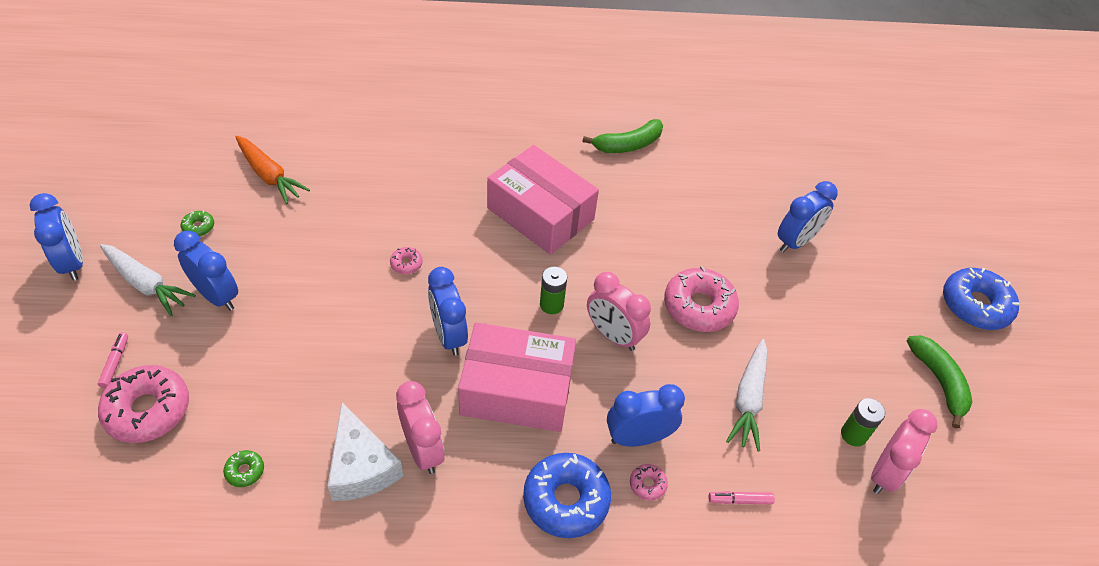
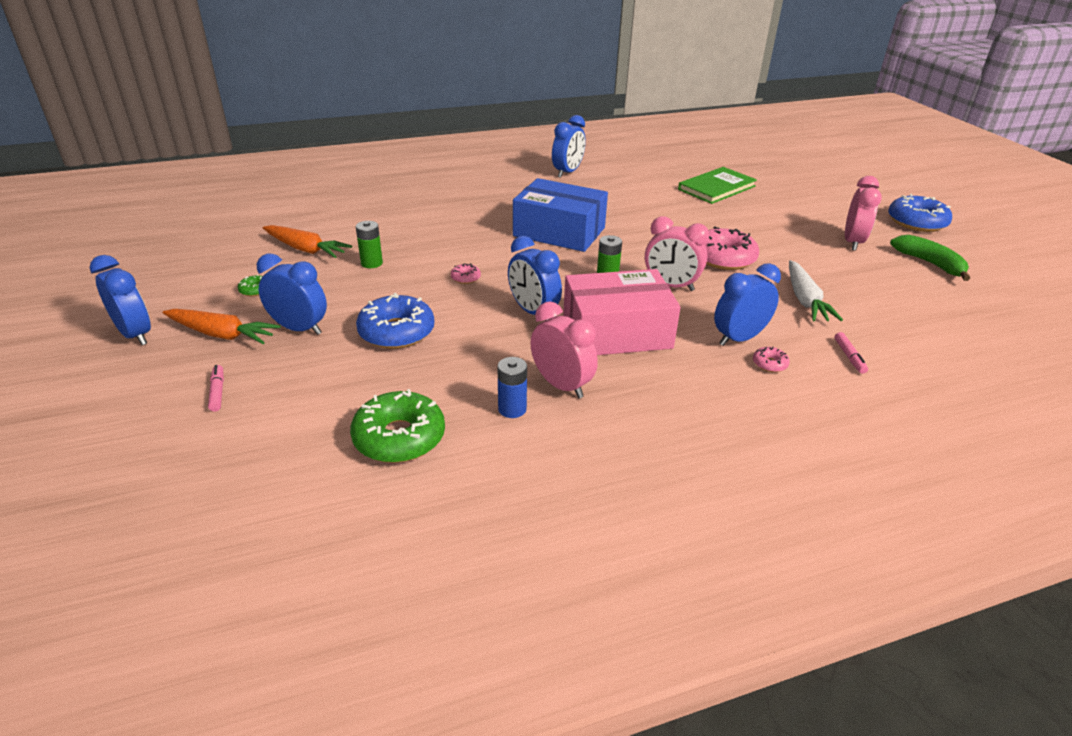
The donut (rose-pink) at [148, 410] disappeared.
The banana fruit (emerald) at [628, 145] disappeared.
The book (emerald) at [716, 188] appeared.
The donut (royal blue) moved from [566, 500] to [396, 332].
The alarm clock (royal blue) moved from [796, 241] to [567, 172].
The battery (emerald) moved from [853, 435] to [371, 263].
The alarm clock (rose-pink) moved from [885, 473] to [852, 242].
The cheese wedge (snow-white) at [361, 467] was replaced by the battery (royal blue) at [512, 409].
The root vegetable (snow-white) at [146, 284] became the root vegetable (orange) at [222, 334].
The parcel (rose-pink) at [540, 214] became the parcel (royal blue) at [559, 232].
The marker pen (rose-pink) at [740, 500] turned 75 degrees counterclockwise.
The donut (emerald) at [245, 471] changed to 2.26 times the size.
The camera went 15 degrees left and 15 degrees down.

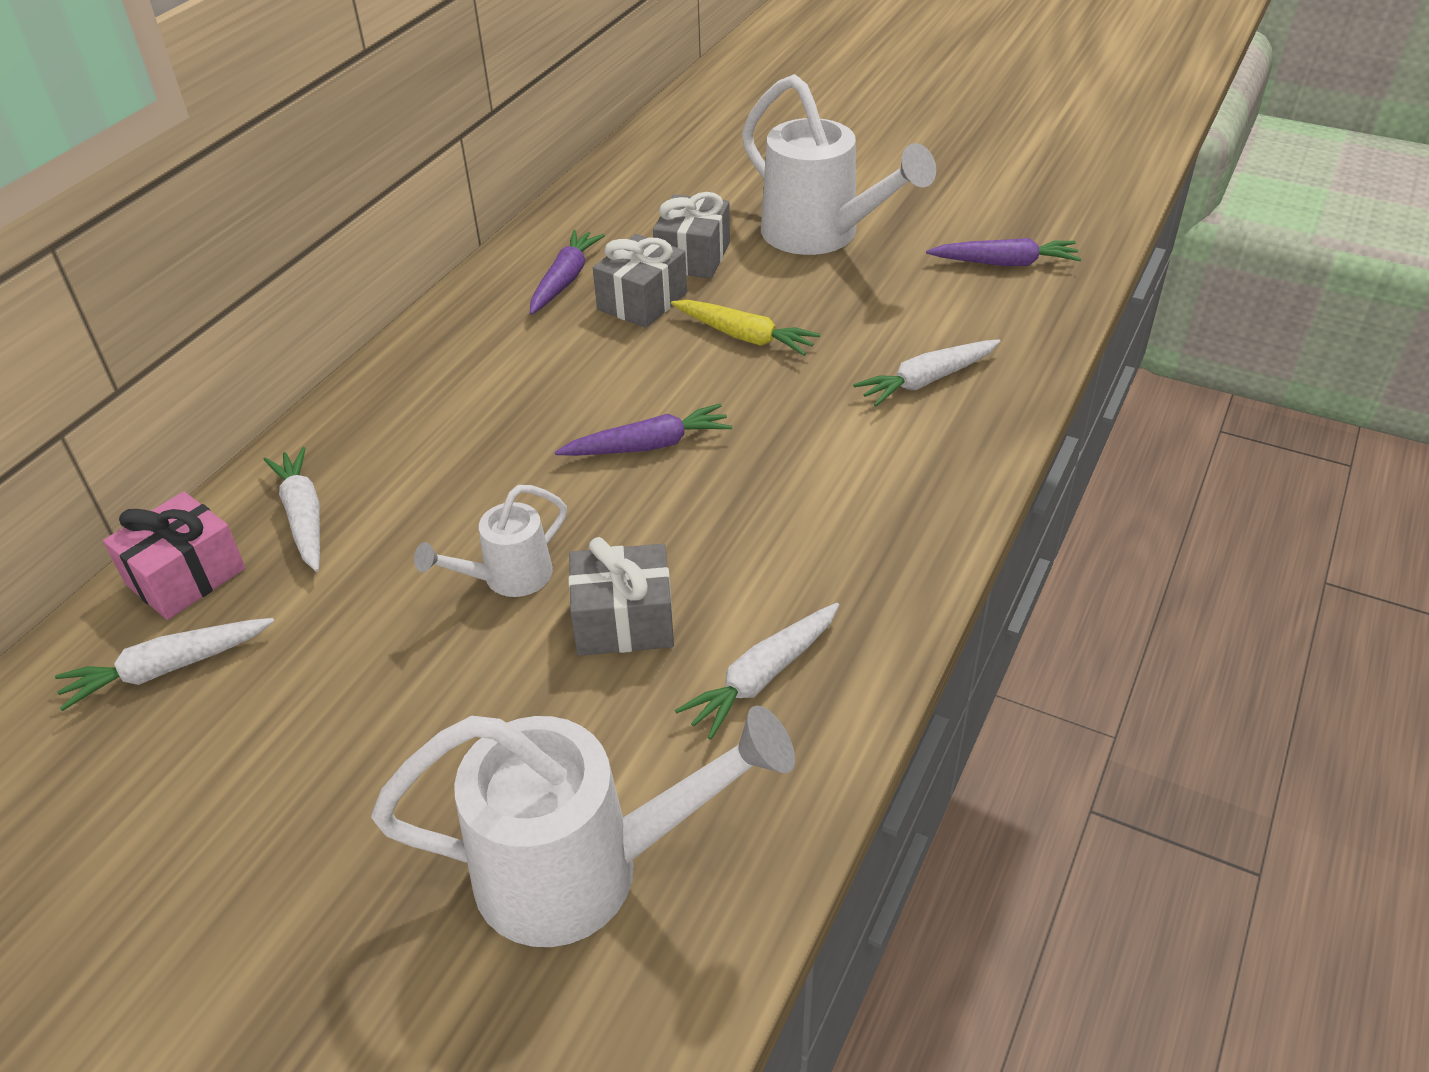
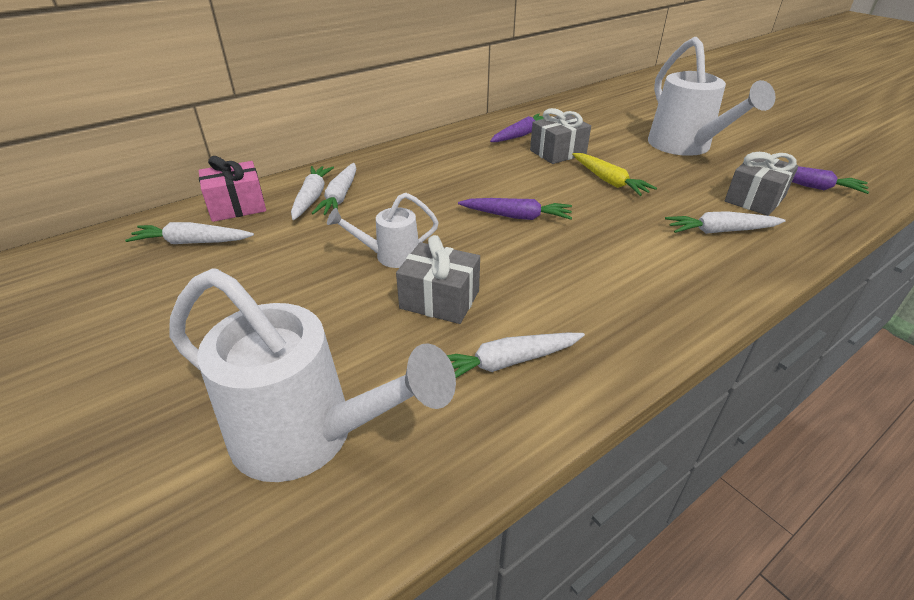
The root vegetable (snow-white) at [340, 197] appeared.
The present (ash-grey) moved from [693, 257] to [754, 199].
The camera went 25 degrees right and 5 degrees down.

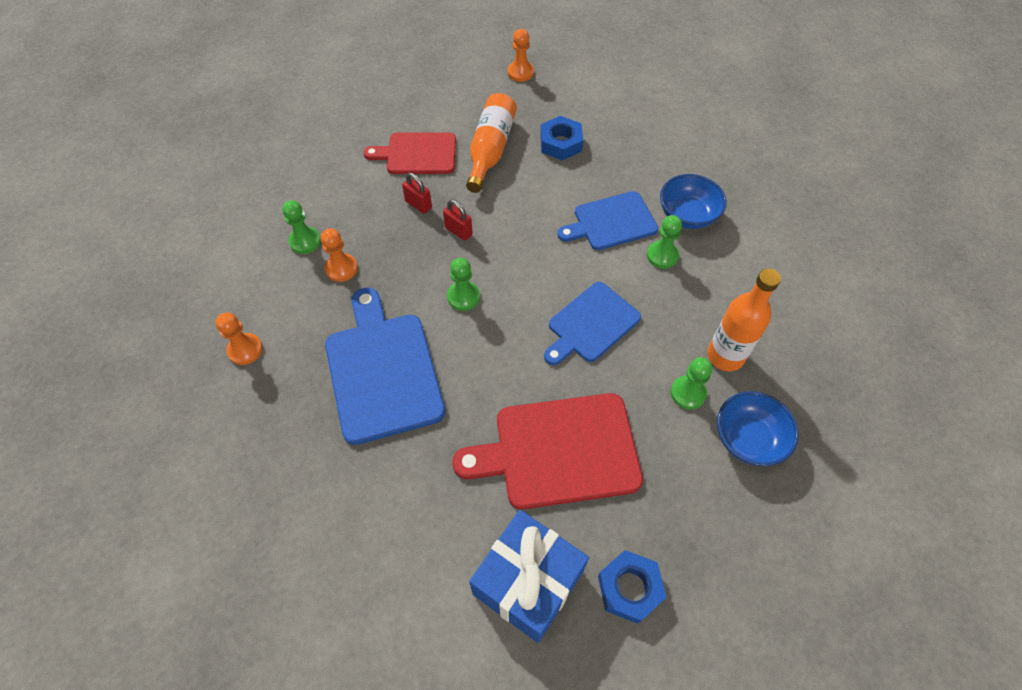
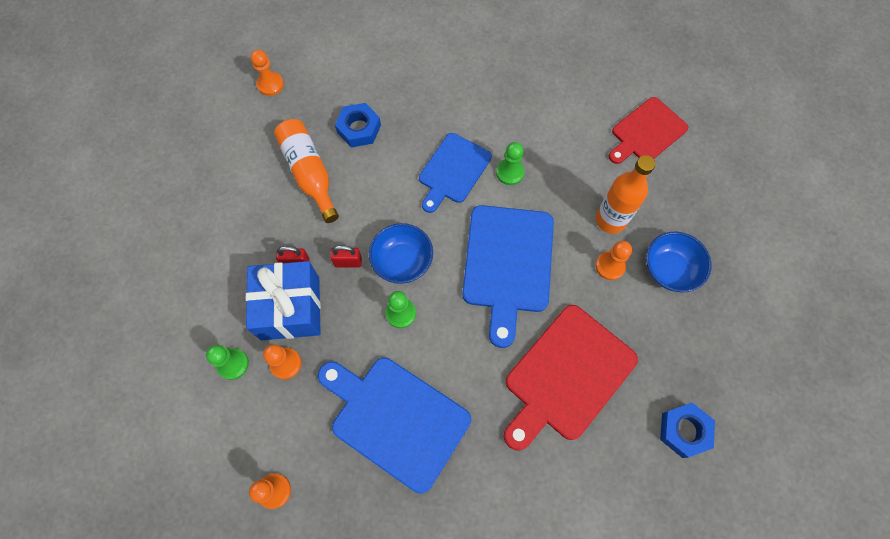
The chopping board (crimson) moved from [417, 154] to [646, 132].
The present (royal blue) moved from [528, 582] to [290, 308].
The deep dish (royal blue) moved from [687, 215] to [402, 261].
The chess pawn (emerald) at [688, 393] became the chess pawn (orange) at [610, 266].
The chopping board (royal blue) at [591, 324] changed to 1.54 times the size.
The camera went 40 degrees left and 10 degrees up.

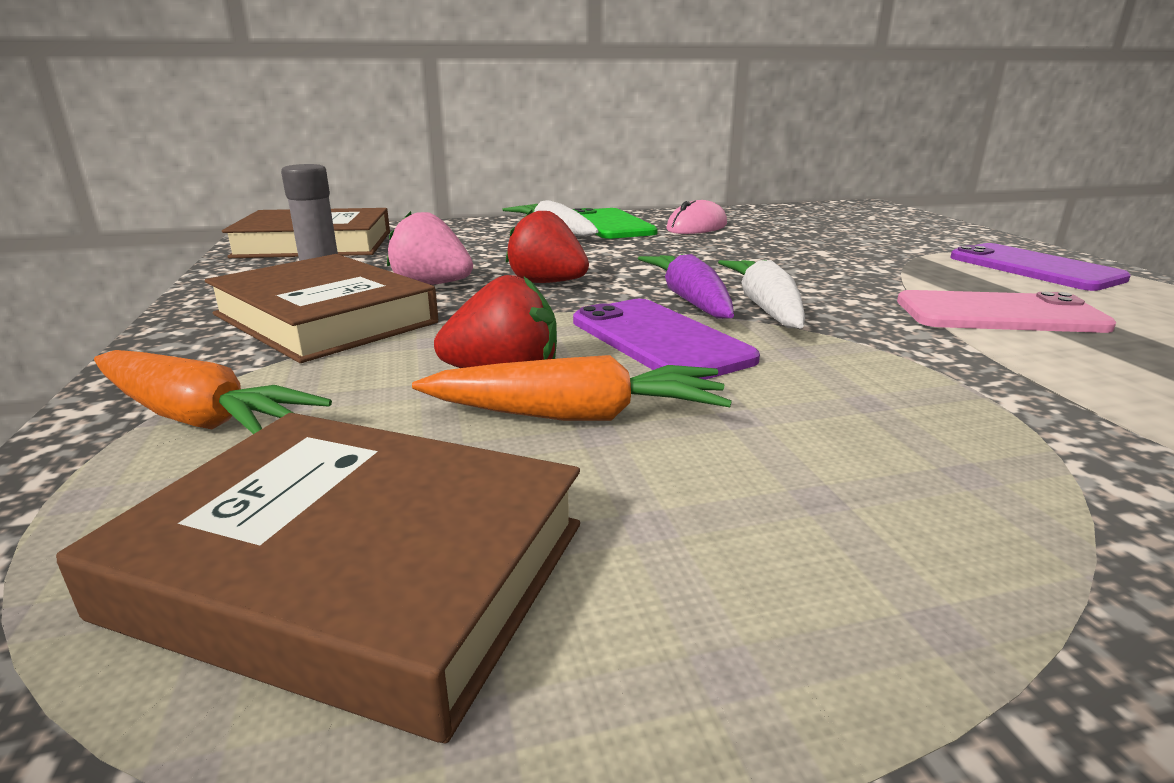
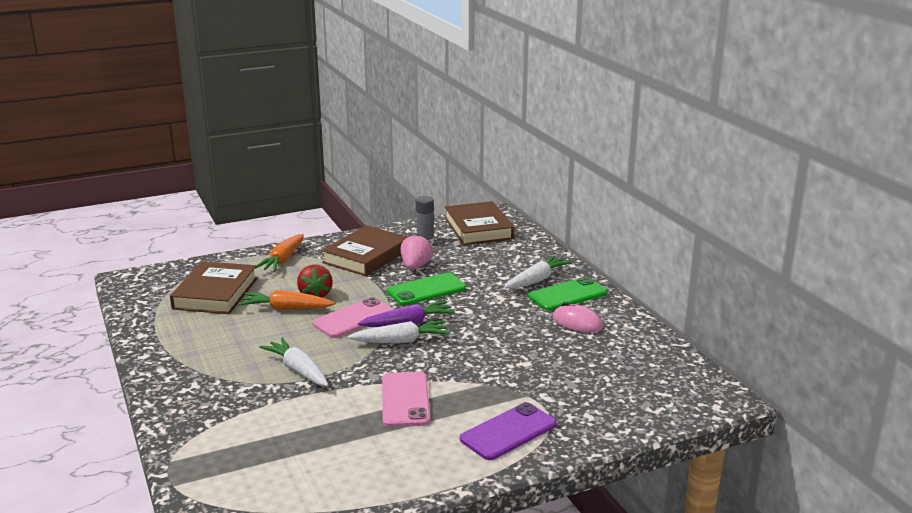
The root vegetable (snow-white) at [298, 370] appeared.
The berry (crimson) at [547, 283] was replaced by the mobile phone (emerald) at [426, 290].
The mobile phone (purple) at [659, 340] became the mobile phone (rose-pink) at [354, 318].
The root vegetable (orange) at [576, 415] turned 105 degrees clockwise.
The camera went 80 degrees right and 0 degrees up.

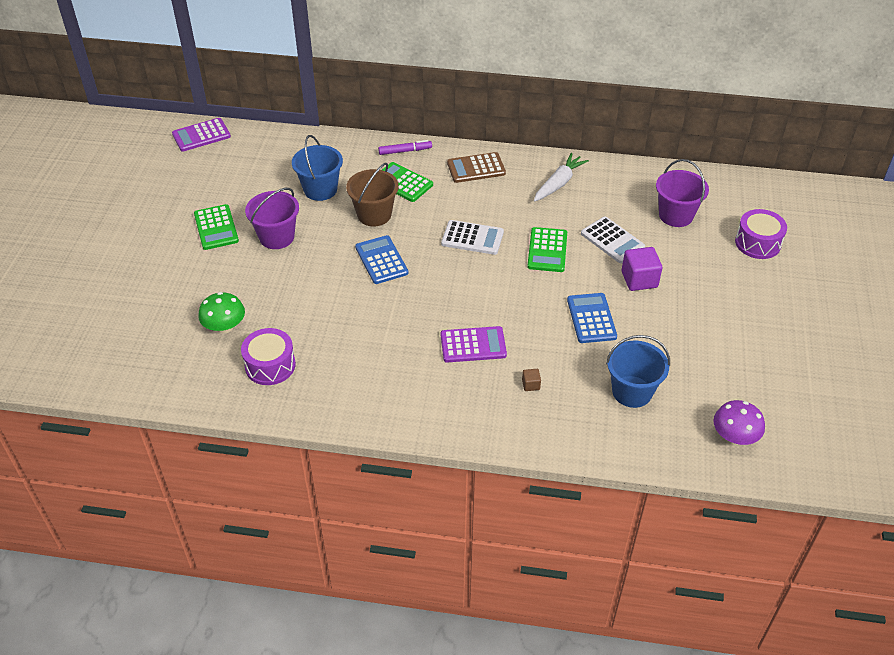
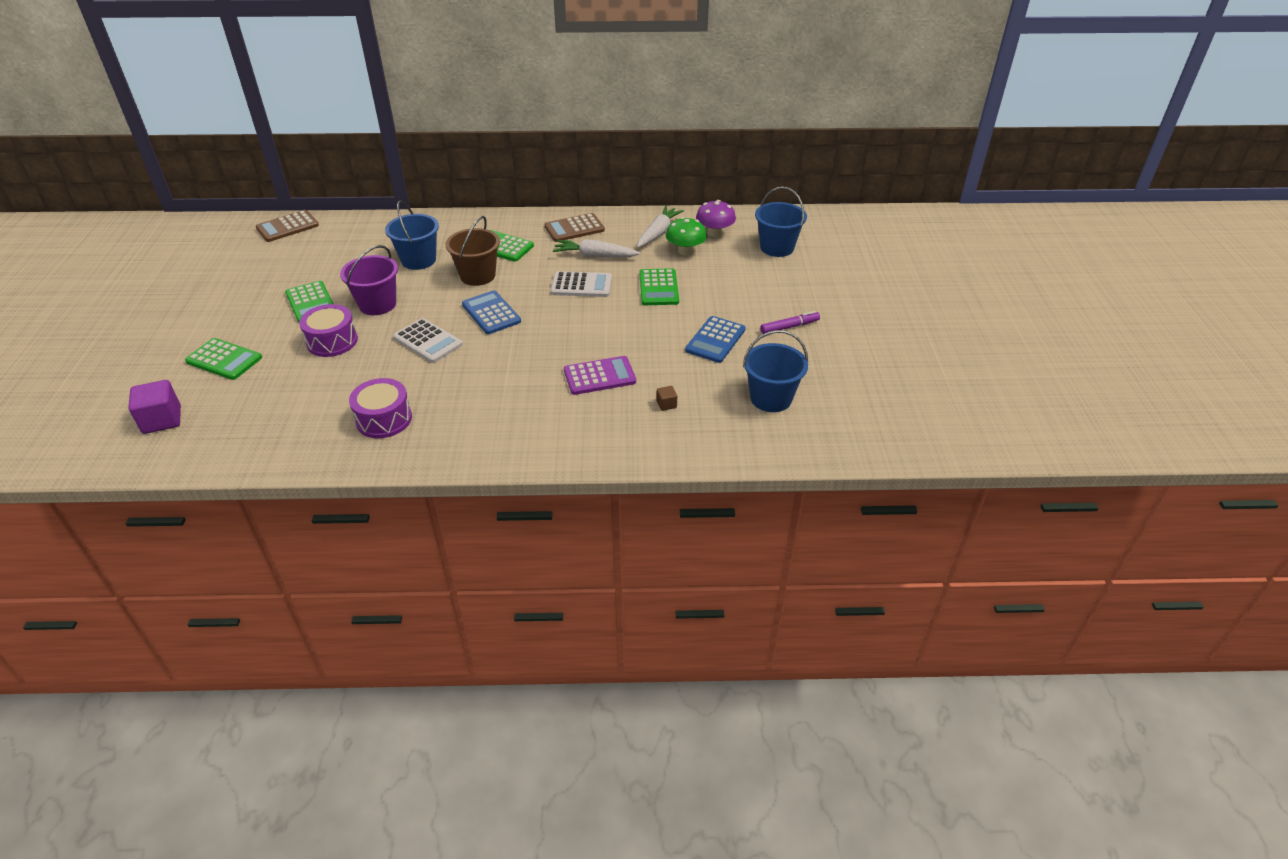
The pocket calculator (emerald) at [224, 360] appeared.
The root vegetable (snow-white) at [595, 256] appeared.
The mushroom (emerald) moved from [224, 327] to [685, 251].
The marker pen (purple) moved from [405, 151] to [789, 327].
The pocket calculator (snow-white) moved from [612, 240] to [428, 341].
The solid cube (purple) moved from [639, 279] to [162, 420].
The mushroom (purple) moved from [734, 437] to [714, 233].
The toy drum (purple) moved from [757, 243] to [332, 341].
The pocket calculator (purple) at [201, 135] became the pocket calculator (russet) at [287, 227].
The pail (purple) at [676, 215] became the pail (royal blue) at [777, 247].
The pocket calculator (royal blue) at [591, 318] turned 135 degrees counterclockwise.
The camera went 10 degrees left and 5 degrees down.

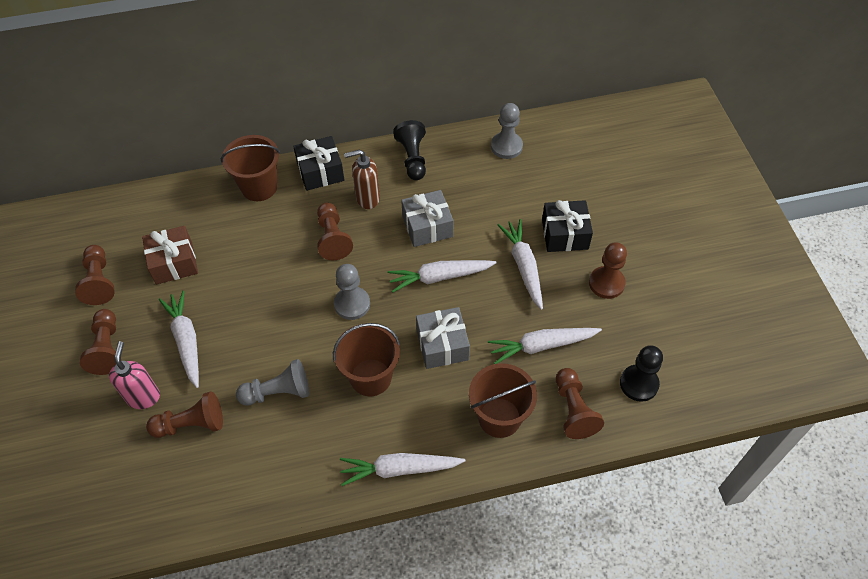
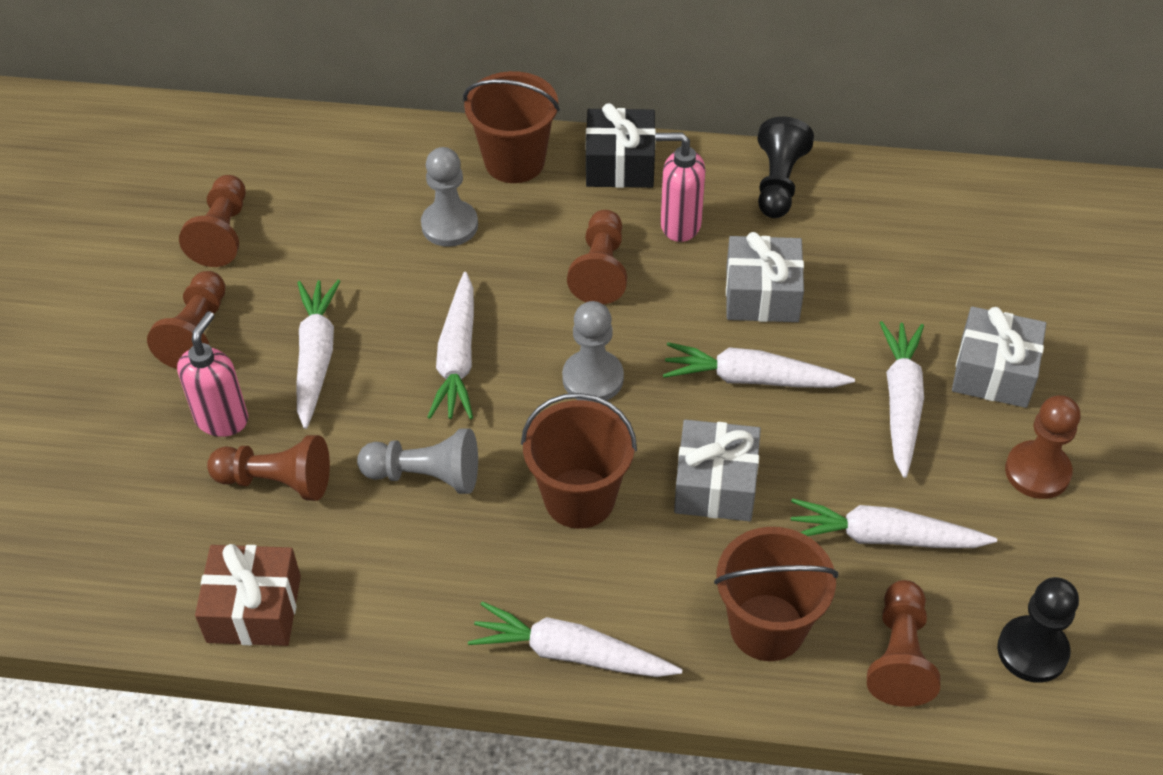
The root vegetable (snow-white) at [457, 358] appeared.
The present (russet) moved from [174, 263] to [254, 609].
The chess pawn (ash-grey) moved from [506, 146] to [449, 225].
The soap dispenser (russet) at [367, 198] became the soap dispenser (rose-pink) at [679, 225].
The present (ebony) at [565, 234] became the present (ash-grey) at [993, 372].
The camera went 20 degrees right and 5 degrees down.

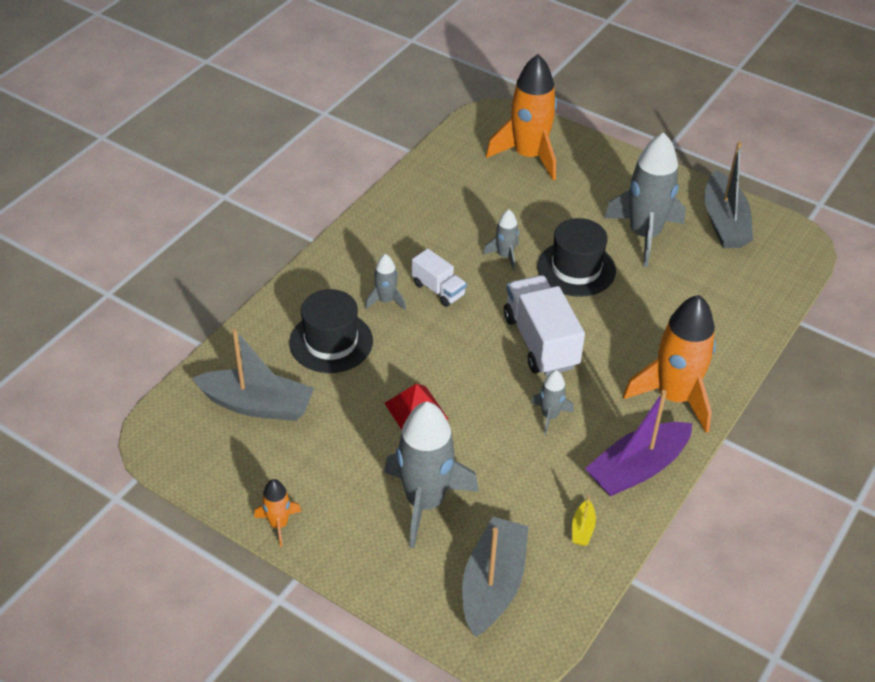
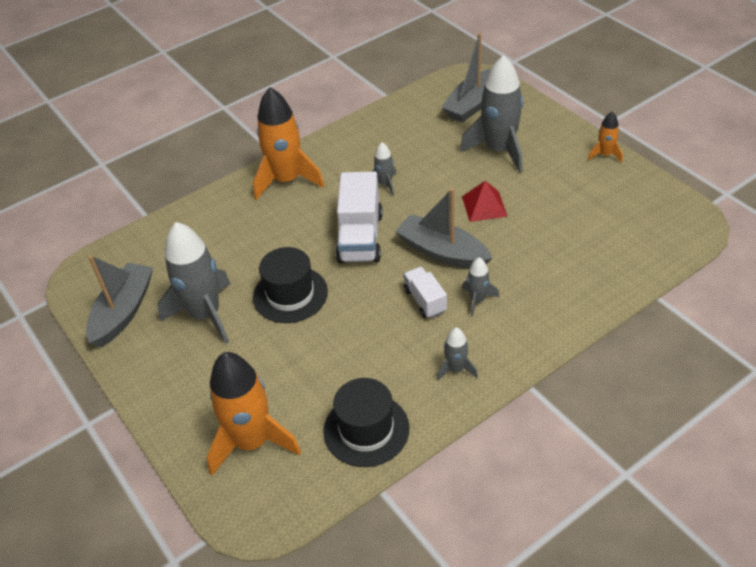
The sailboat (bright yellow) at [582, 528] disappeared.
The sailboat (purple) at [637, 468] disappeared.
The sailboat (ash-grey) moved from [257, 405] to [442, 252].
The top hat (ebony) moved from [331, 342] to [366, 429].
The rocket (ash-grey) moved from [505, 256] to [456, 369].
The camera went 155 degrees left and 0 degrees up.

